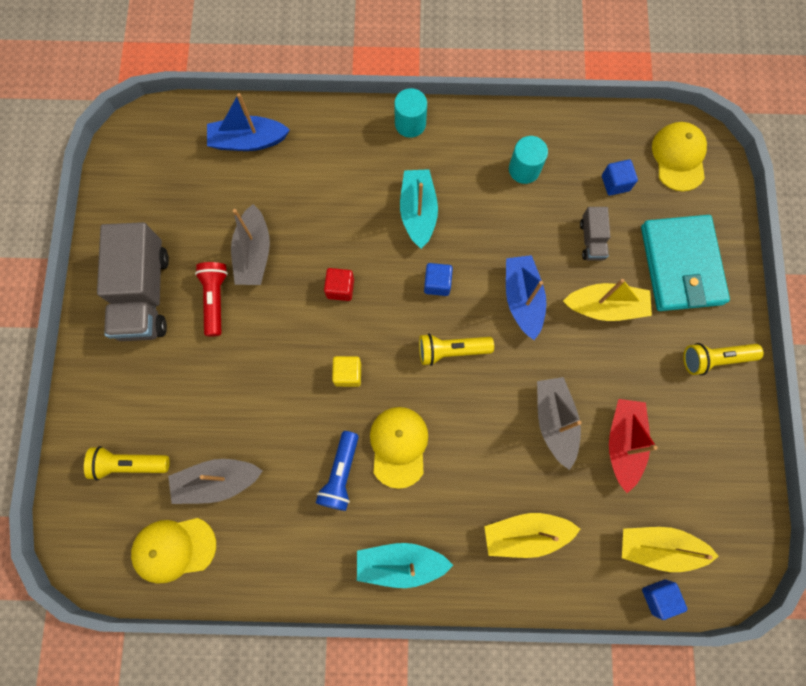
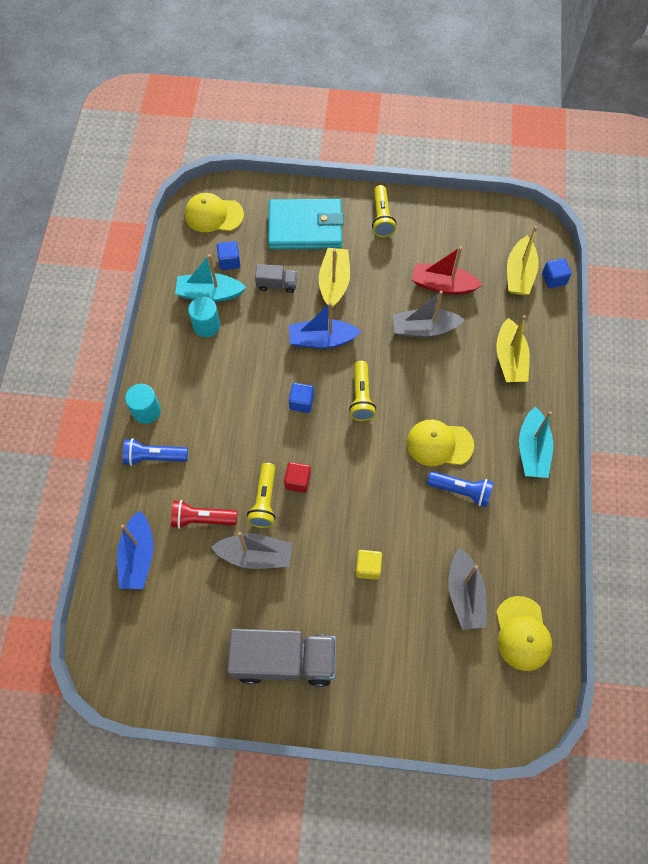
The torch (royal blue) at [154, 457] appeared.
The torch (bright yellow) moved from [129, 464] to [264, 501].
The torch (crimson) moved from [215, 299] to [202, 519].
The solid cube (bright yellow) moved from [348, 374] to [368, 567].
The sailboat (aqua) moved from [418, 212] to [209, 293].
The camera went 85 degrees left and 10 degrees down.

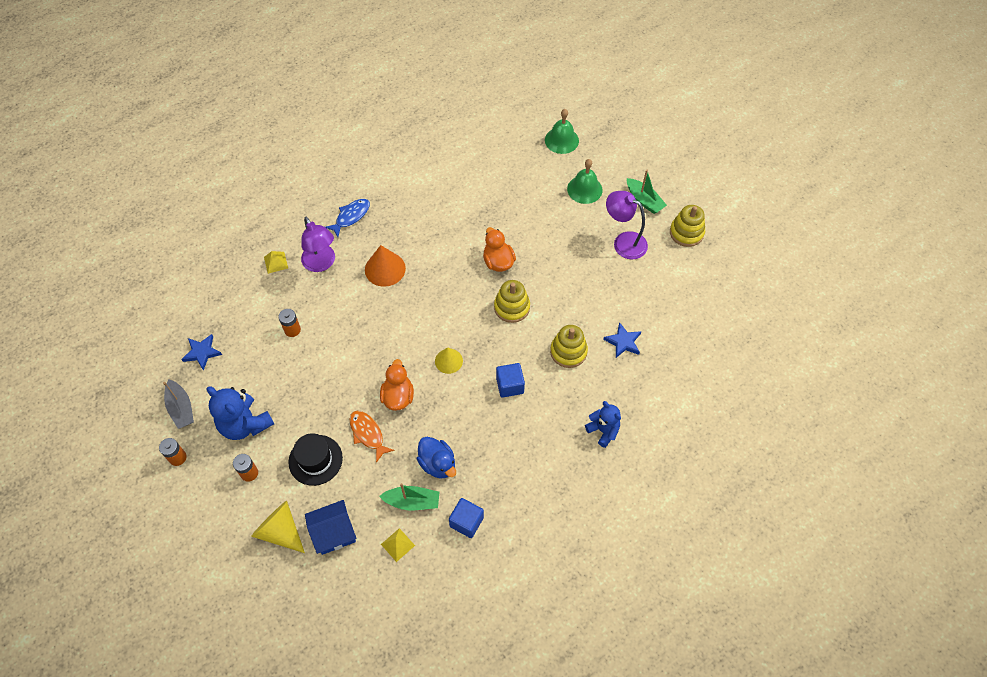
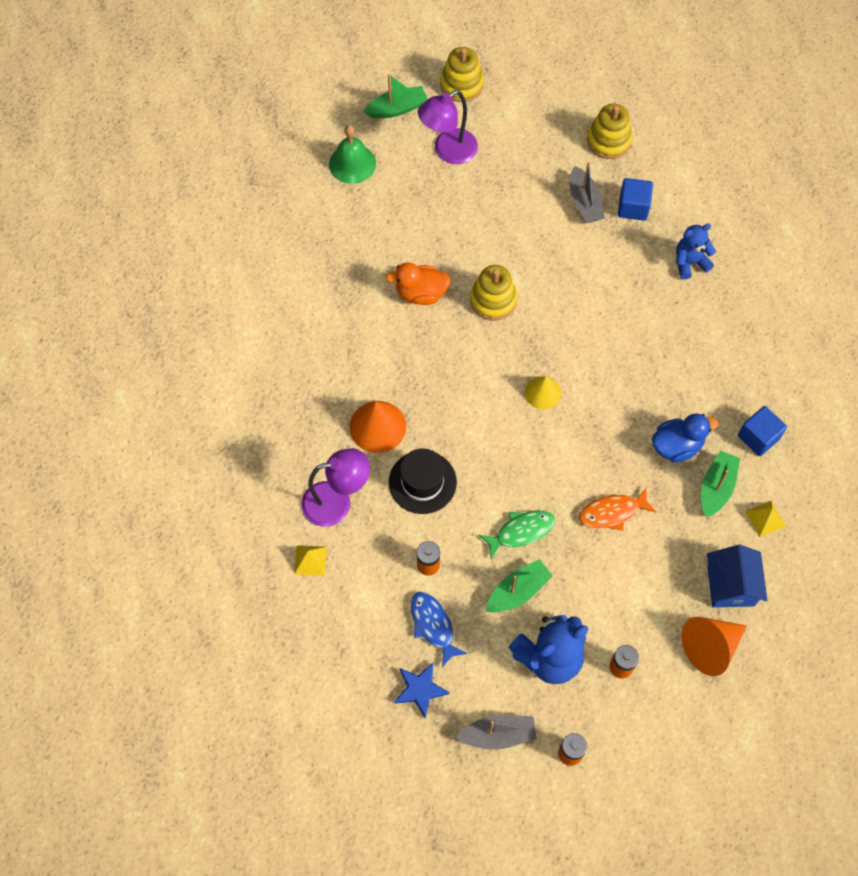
The toy duck (orange) at [398, 396] disappeared.
The hand bell (emerald) at [561, 140] disappeared.
The toy fish (emerald) at [521, 531] appeared.
The sailboat (emerald) at [518, 591] appeared.
The top hat (ebony) moved from [315, 460] to [422, 482].
The toy fish (royal blue) moved from [351, 217] to [433, 625].
The solid cube (royal blue) moved from [510, 385] to [633, 207].
The stacking toy (bright yellow) moved from [568, 351] to [608, 141].
The star shape (royal blue) at [623, 342] was replaced by the sailboat (ash-grey) at [584, 202].
The solid cone (bright yellow) at [280, 531] became the solid cone (orange) at [710, 647].
The camera went 70 degrees left and 5 degrees up.

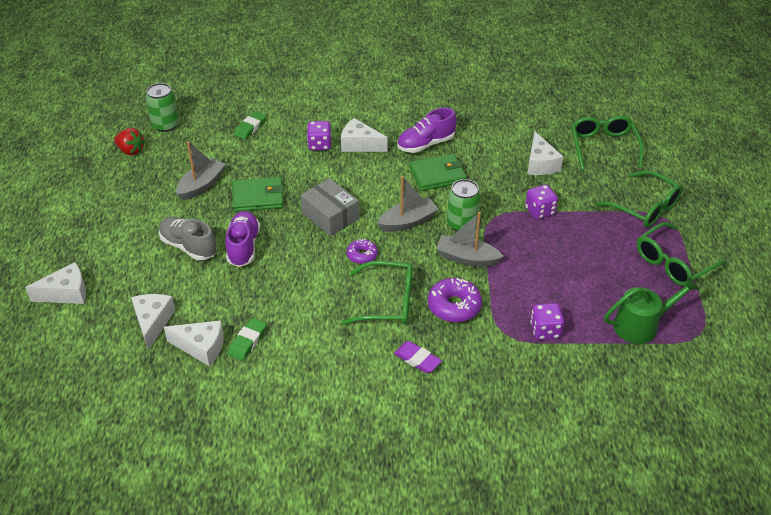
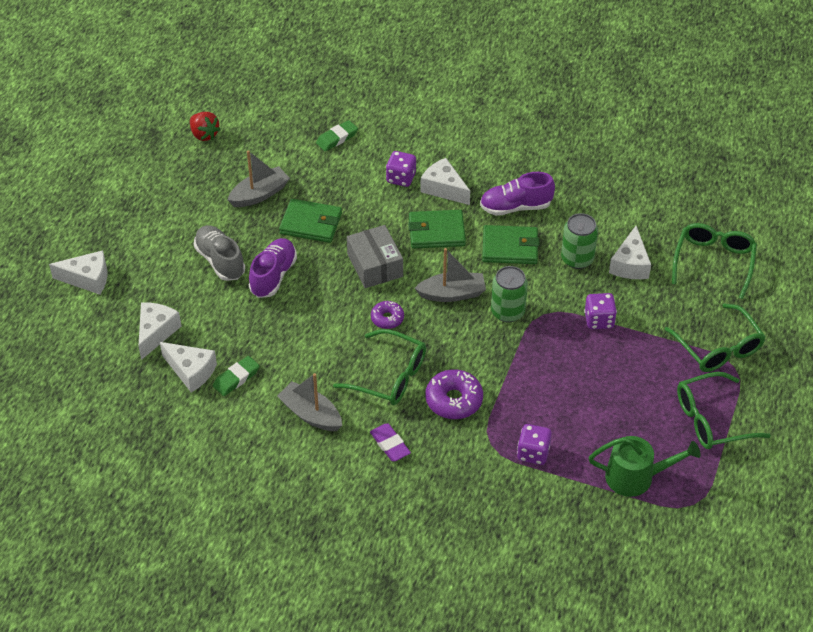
The card wallet (emerald) at [436, 232] appeared.
The tin (emerald) moved from [165, 125] to [577, 259].
The sailboat (ash-grey) moved from [467, 258] to [310, 414].
The camera went 20 degrees right and 5 degrees up.

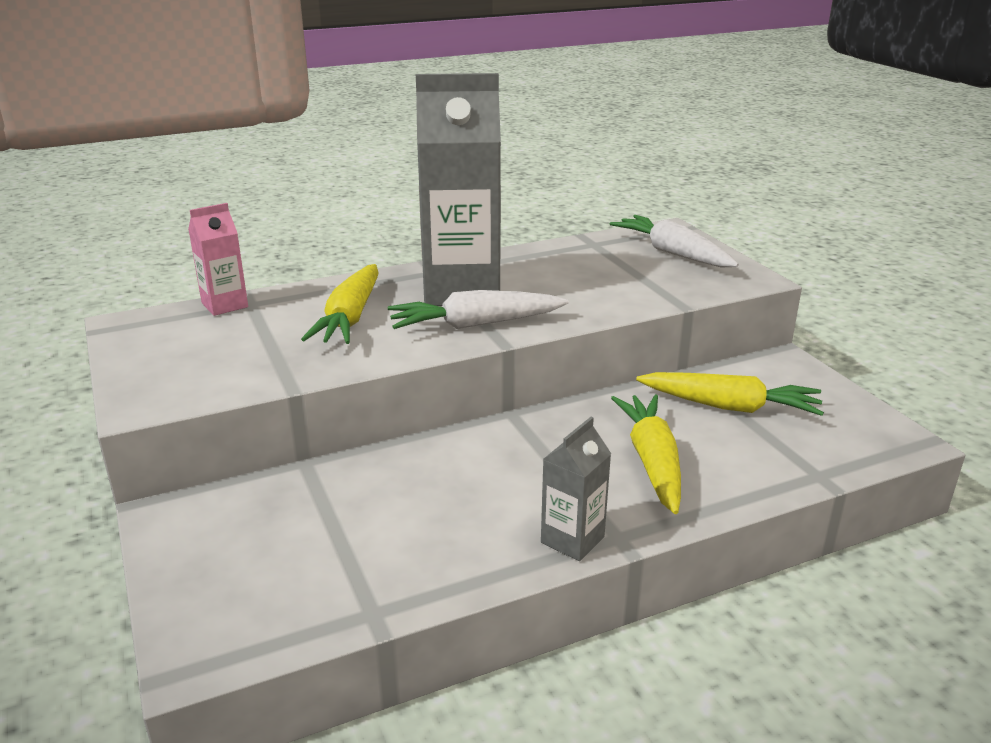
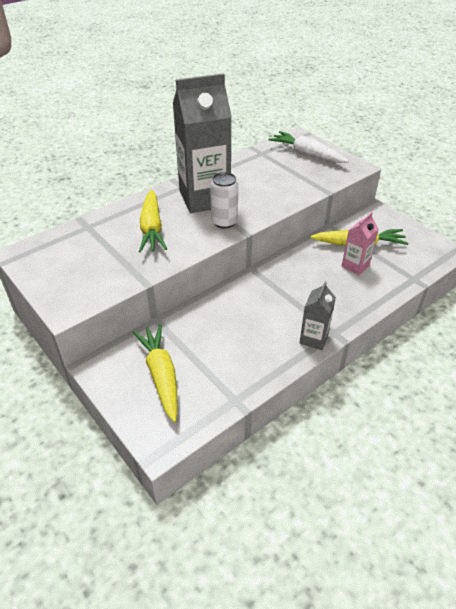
The carton (rose-pink) moved from [225, 305] to [355, 266].
The root vegetable (bright yellow) moved from [652, 461] to [161, 375].
The root vegetable (snow-white) at [475, 324] was replaced by the tin (snow-white) at [224, 222].
The camera went 15 degrees left and 15 degrees up.

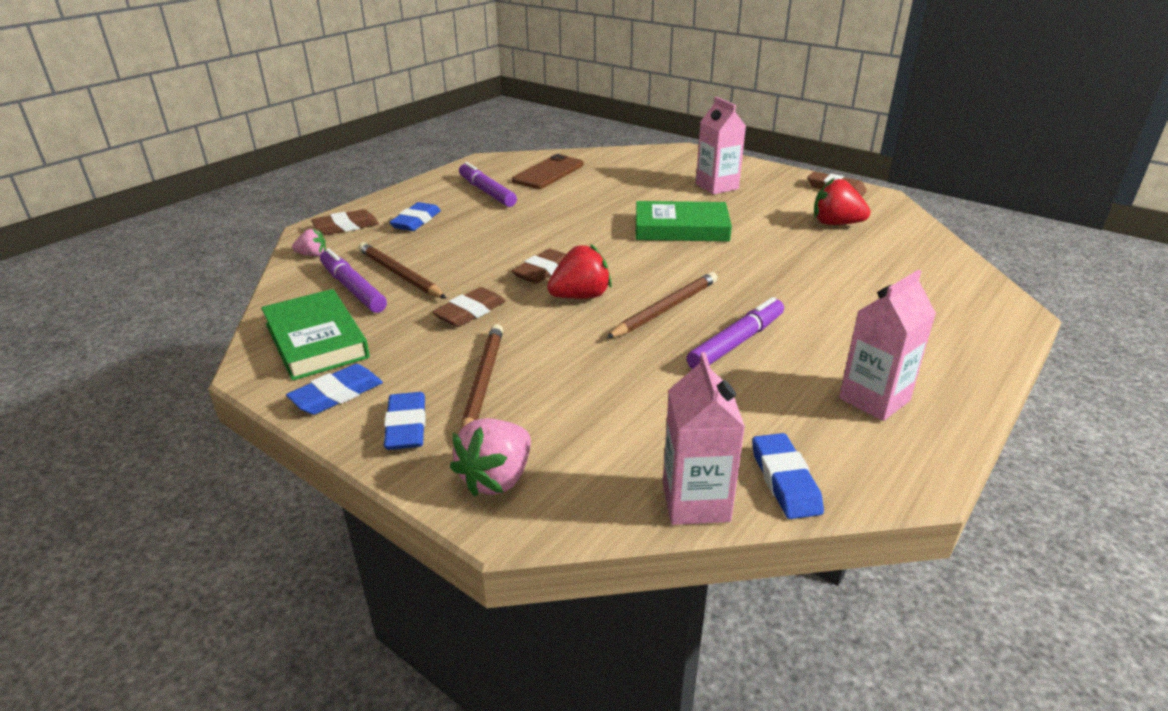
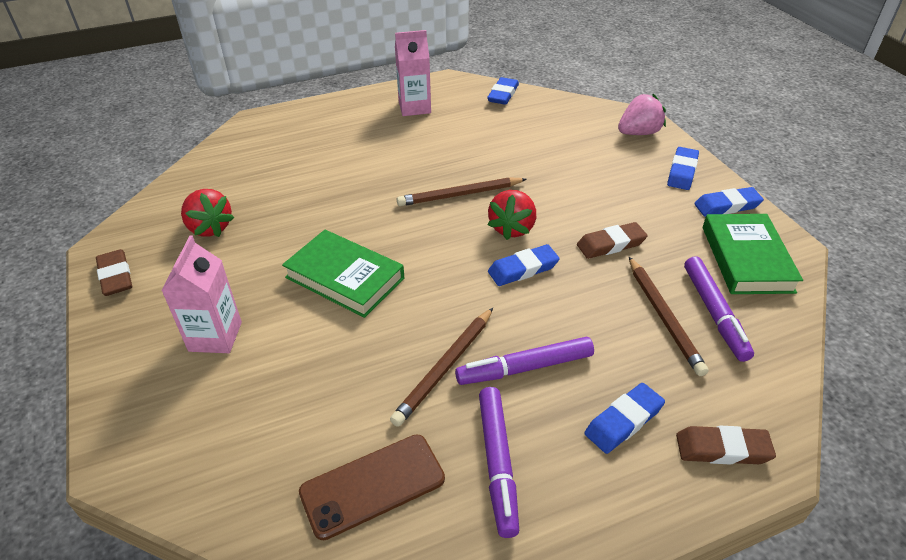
The berry (rose-pink) at [312, 255] disappeared.
The carton (rose-pink) at [695, 502] disappeared.
The wooden pencil (russet) moved from [483, 382] to [445, 368].
The marker pen (purple) moved from [736, 342] to [525, 368].
The gum eraser (russet) at [543, 271] became the gum eraser (royal blue) at [523, 269].
The berry (crimson) at [580, 296] turned 75 degrees counterclockwise.
The camera went 150 degrees left and 10 degrees up.

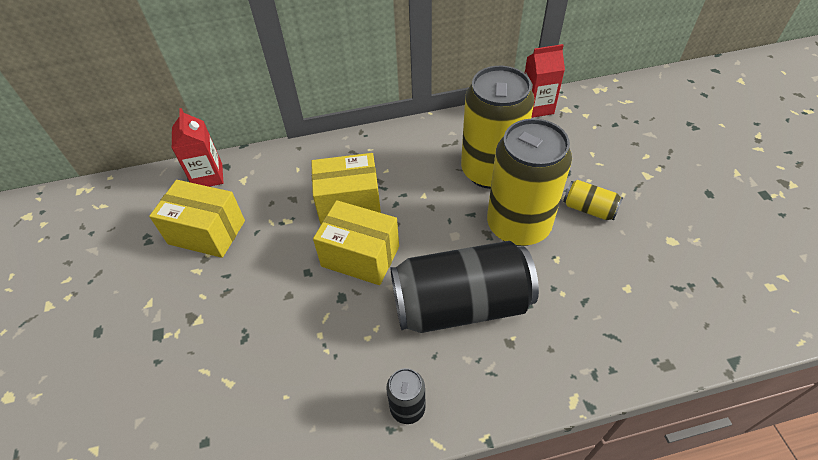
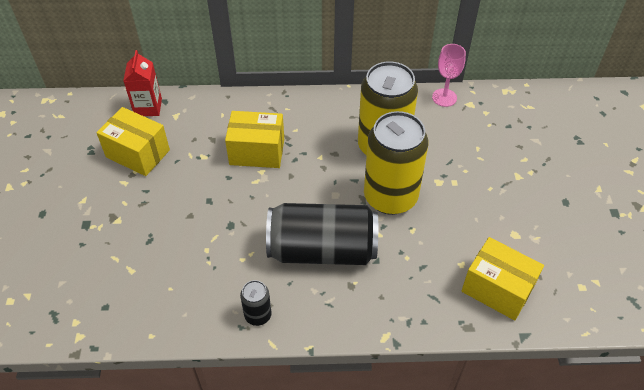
The tin (bright yellow) at [589, 209] disappeared.
The parcel (bright yellow) moved from [360, 256] to [497, 289].
The carton (crimson) at [536, 107] was replaced by the goblet (rose-pink) at [444, 97].
The camera went 10 degrees right and 0 degrees up.

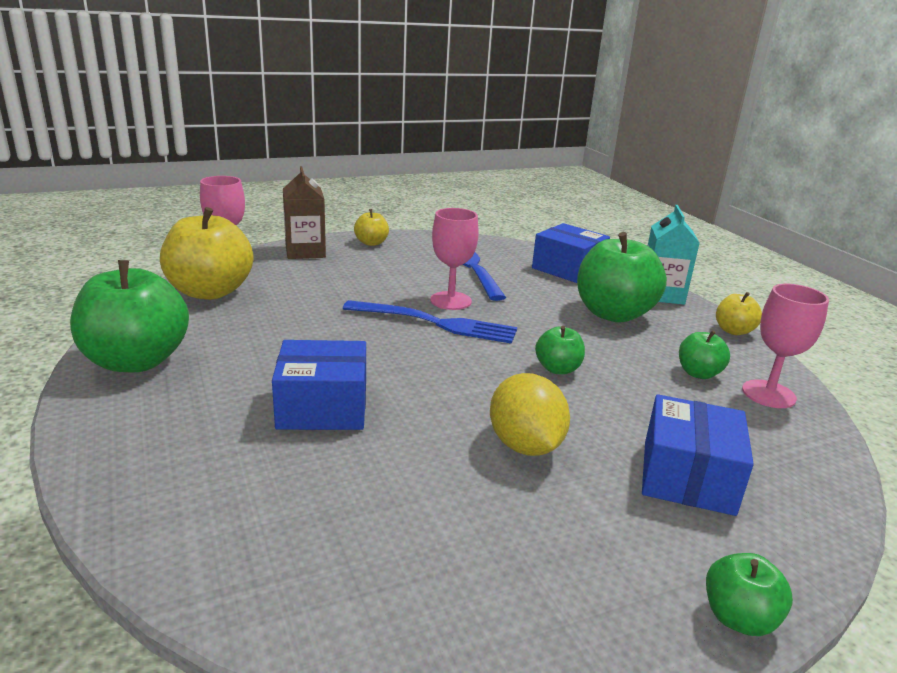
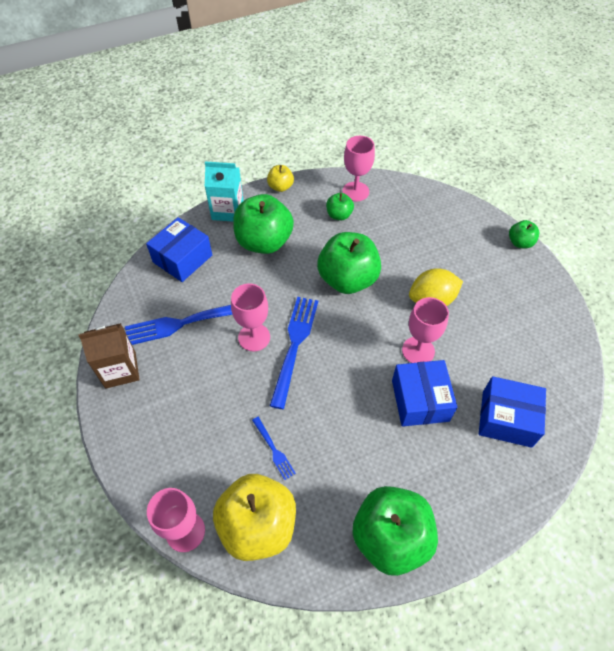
The toy apple (bright yellow) at [371, 243] disappeared.
The fork (royal blue) at [273, 449] appeared.
The goblet (rose-pink) at [418, 351] appeared.
The carton (russet) moved from [305, 252] to [120, 370].
The parcel (royal blue) moved from [687, 477] to [506, 418].
The toy apple (emerald) at [557, 369] changed to 2.05 times the size.
The camera went 90 degrees left and 30 degrees up.

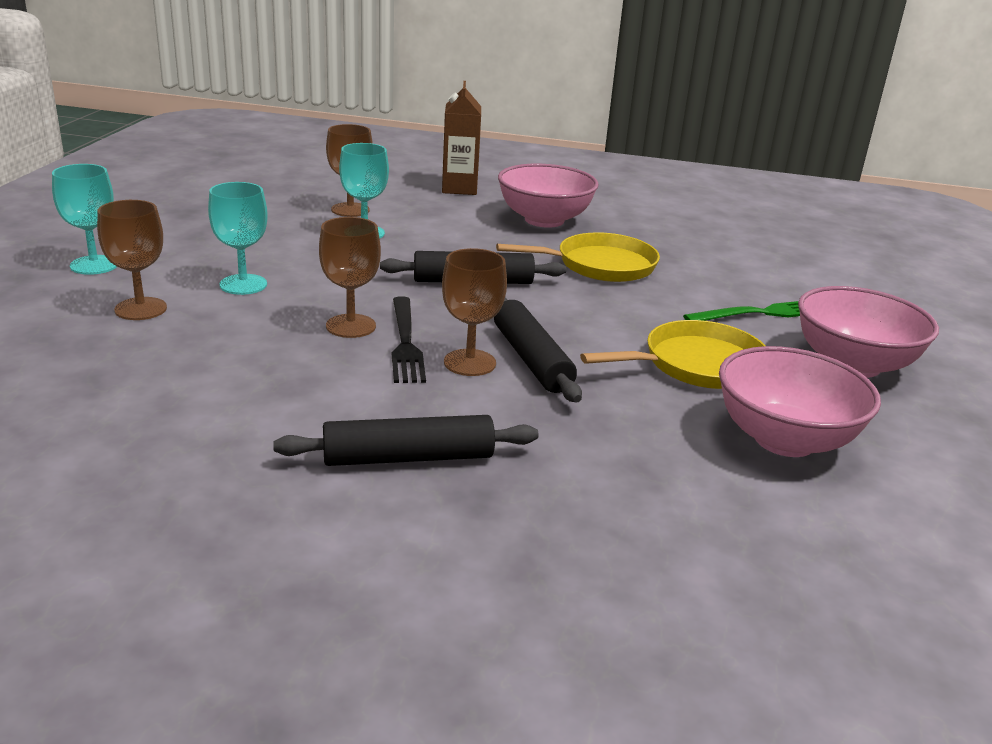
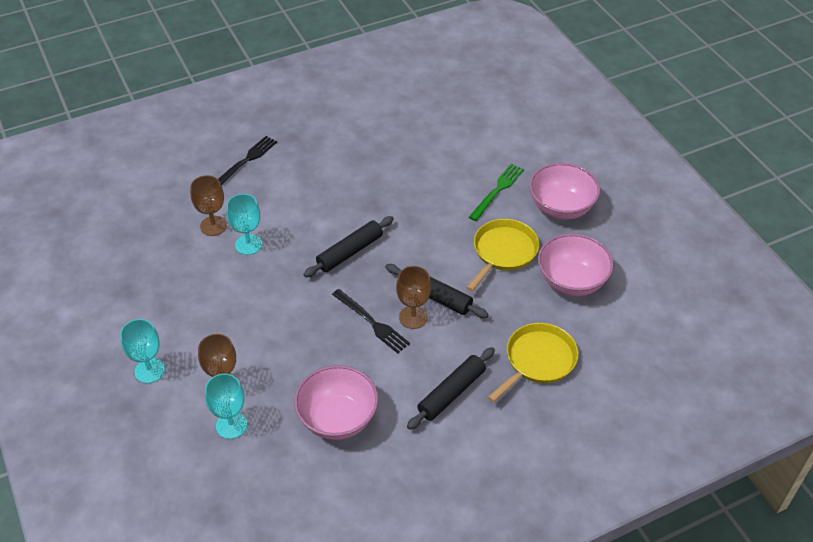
The goblet (russet) at [351, 326] disappeared.
The goblet (aqua) moved from [243, 284] to [231, 425].
The pan (bright yellow) moved from [600, 265] to [538, 360].
The deep dish (rose-pink) moved from [544, 220] to [338, 419].
The carton (russet) at [459, 188] was replaced by the fork (ebony) at [246, 161].
The camera went 35 degrees left and 20 degrees up.

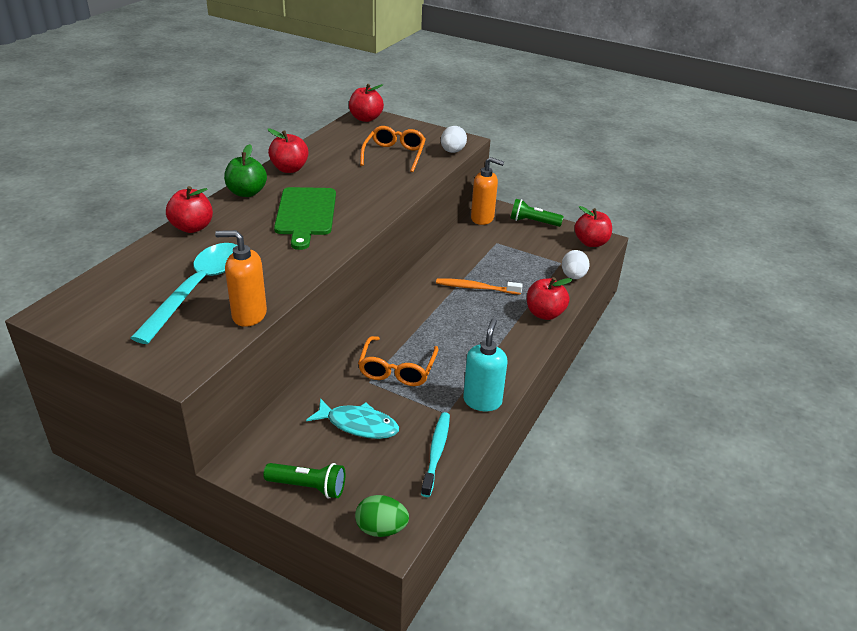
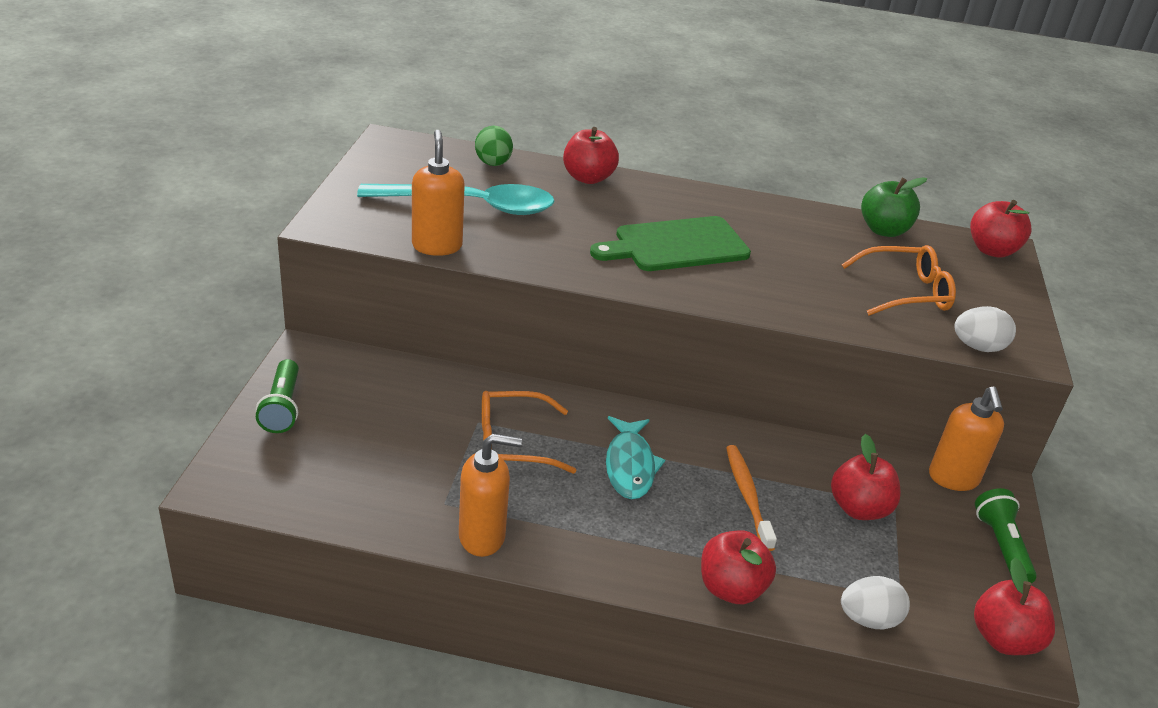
The tooth brush (aqua) at [436, 452] disappeared.
The toy apple (emerald) moved from [246, 192] to [884, 230].
The toy apple (crimson) moved from [289, 169] to [859, 508].
The toy fish (aqua) moved from [358, 425] to [630, 466].
The toy egg (emerald) moved from [381, 529] to [493, 163].
The soap dispenser (aqua) at [482, 401] became the soap dispenser (orange) at [482, 537].
The camera went 70 degrees right and 0 degrees up.

